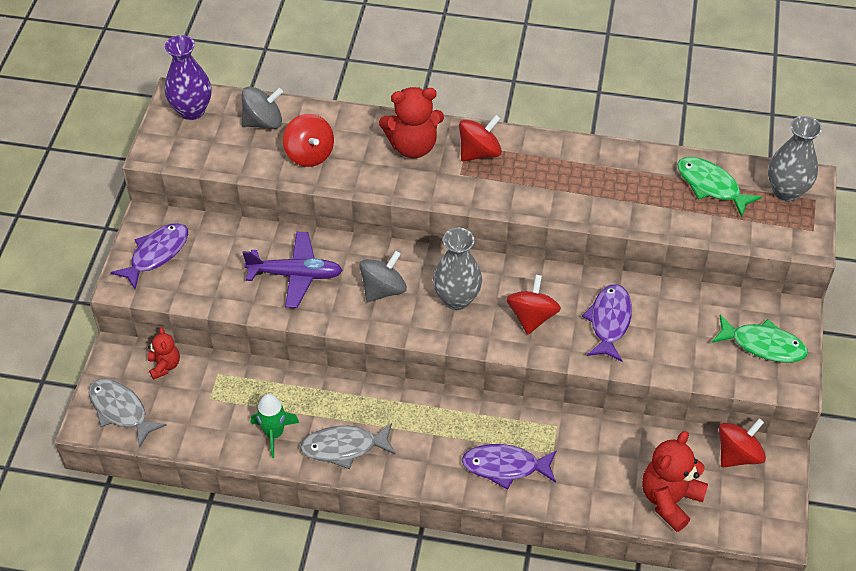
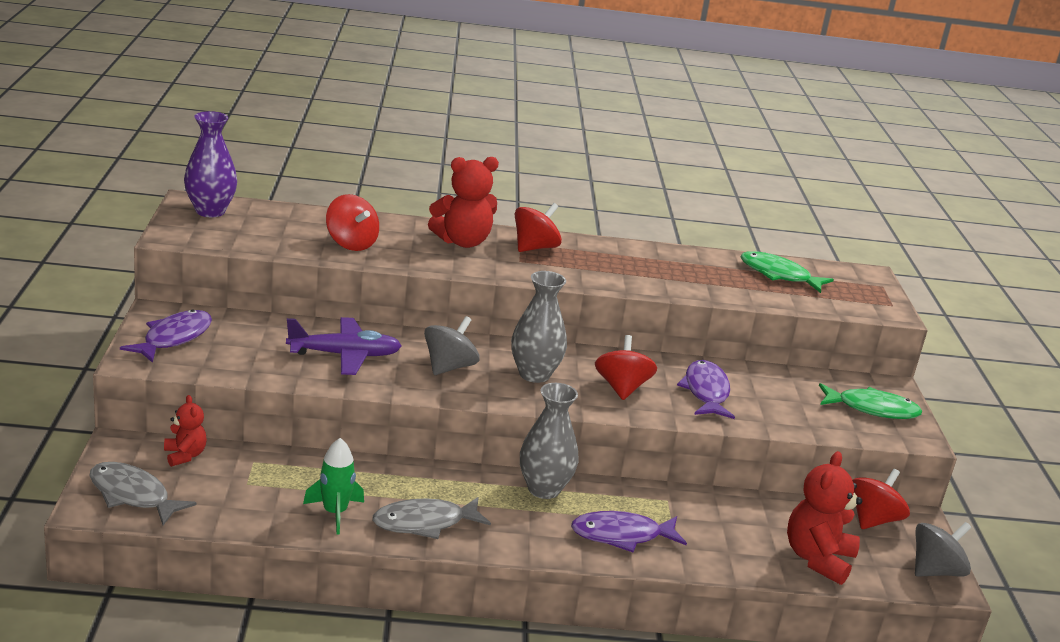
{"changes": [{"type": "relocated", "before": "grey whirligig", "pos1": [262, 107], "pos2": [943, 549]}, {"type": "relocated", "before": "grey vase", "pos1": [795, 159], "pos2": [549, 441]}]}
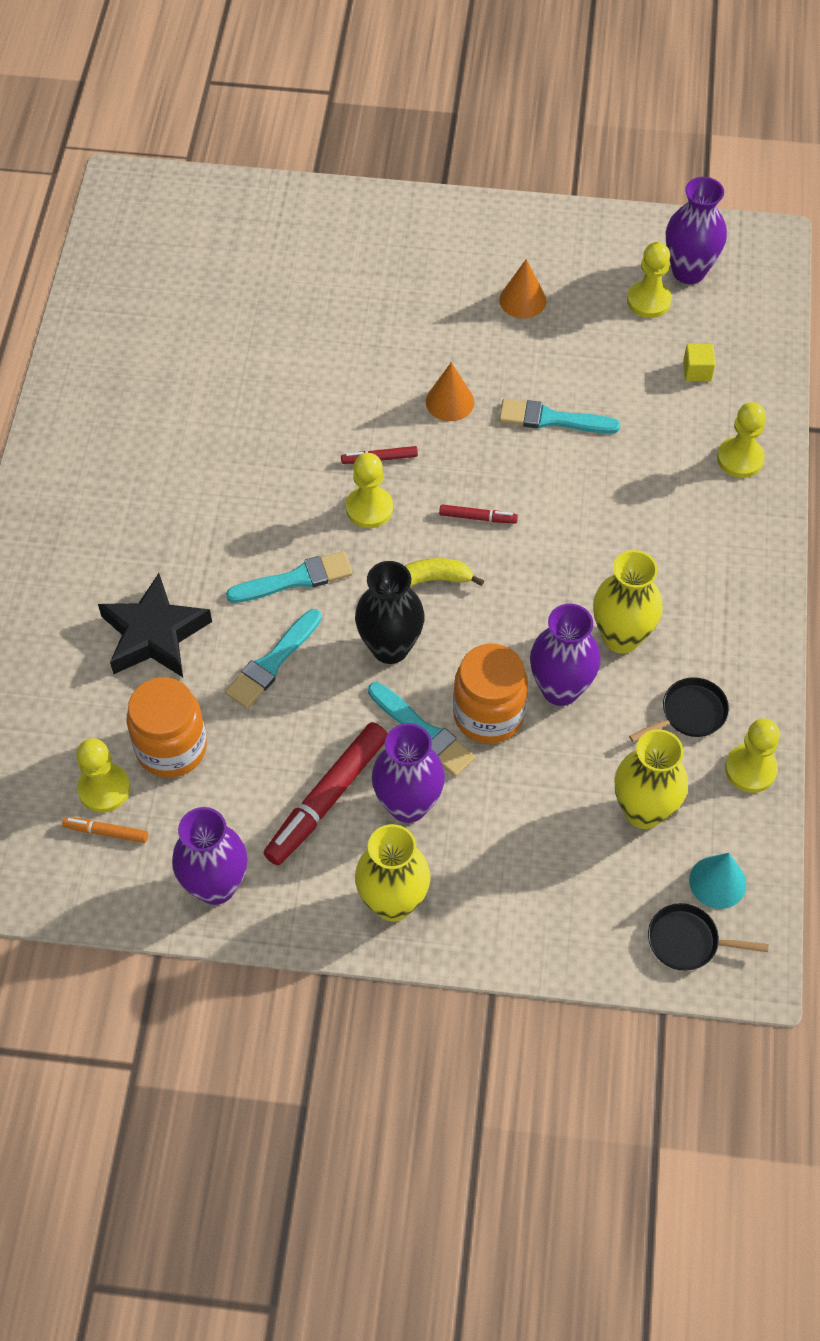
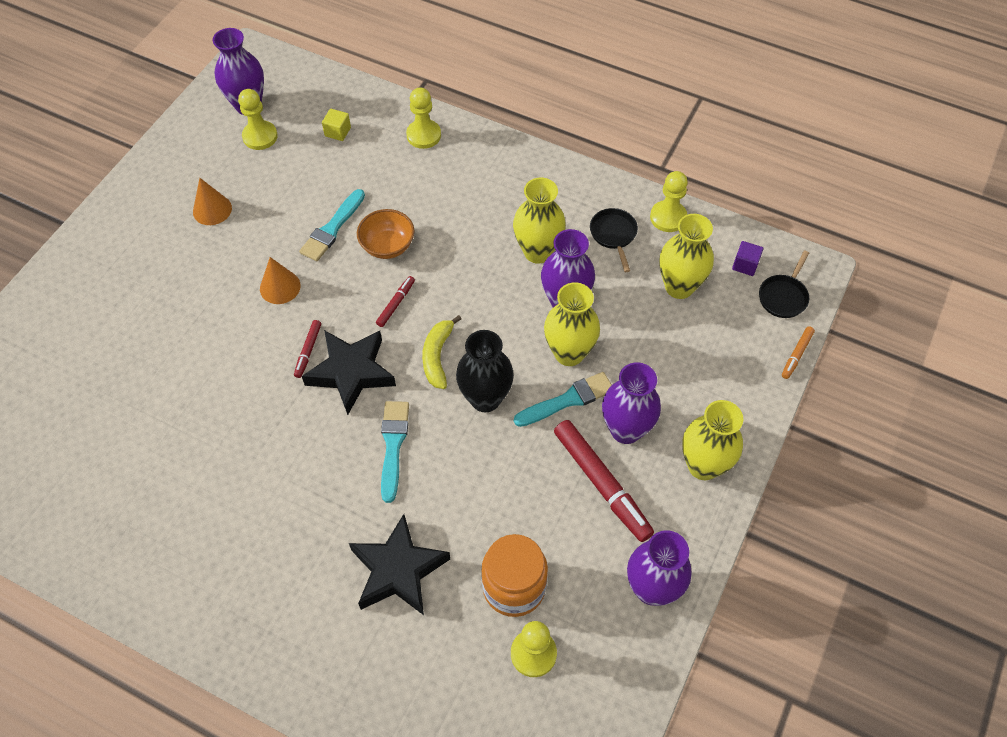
{"changes": [{"type": "missing", "before": "turquoise paintbrush", "pos1": [273, 658]}, {"type": "appeared", "after": "orange-coloured bowl", "pos2": [385, 234]}, {"type": "relocated", "before": "orange-coloured marker", "pos1": [105, 830], "pos2": [798, 352]}, {"type": "exchanged", "before": "bright yellow game pawn", "after": "black star shape", "pos1": [369, 490], "pos2": [349, 372]}, {"type": "exchanged", "before": "orange-coloured jar", "after": "bright yellow vase", "pos1": [490, 694], "pos2": [572, 324]}, {"type": "exchanged", "before": "turquoise cone", "after": "royal purple cube", "pos1": [717, 881], "pos2": [747, 258]}]}
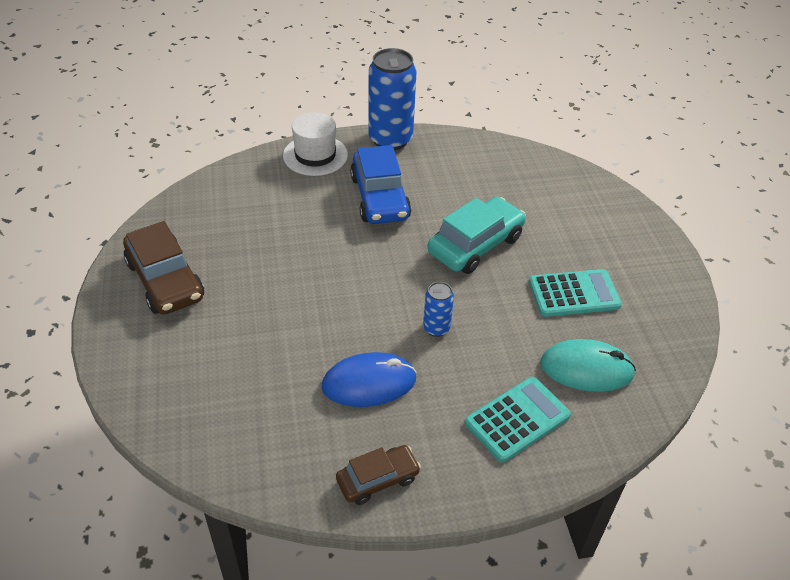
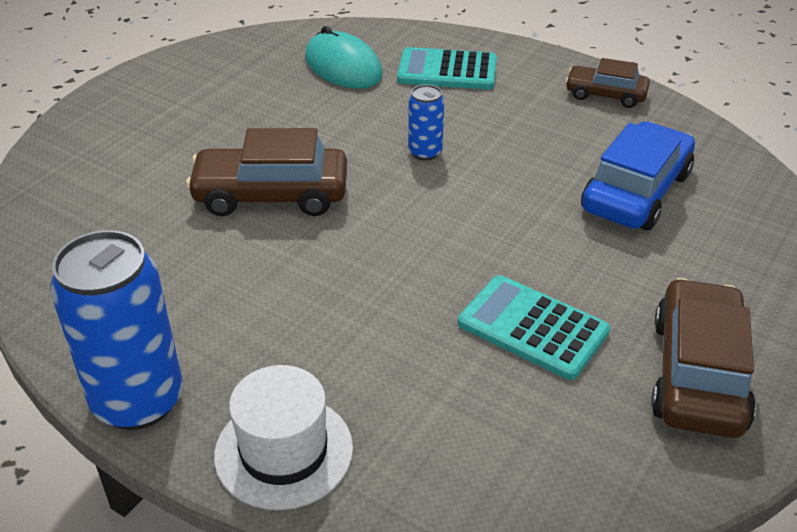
{"changes": [{"type": "missing", "before": "cobalt mouse", "pos1": [369, 379]}, {"type": "relocated", "before": "cobalt toy car", "pos1": [380, 184], "pos2": [638, 175]}, {"type": "relocated", "before": "turquoise pocket calculator", "pos1": [575, 293], "pos2": [534, 327]}, {"type": "colour", "before": "turquoise toy car", "after": "dark brown toy car", "pos1": [476, 235], "pos2": [266, 172]}]}
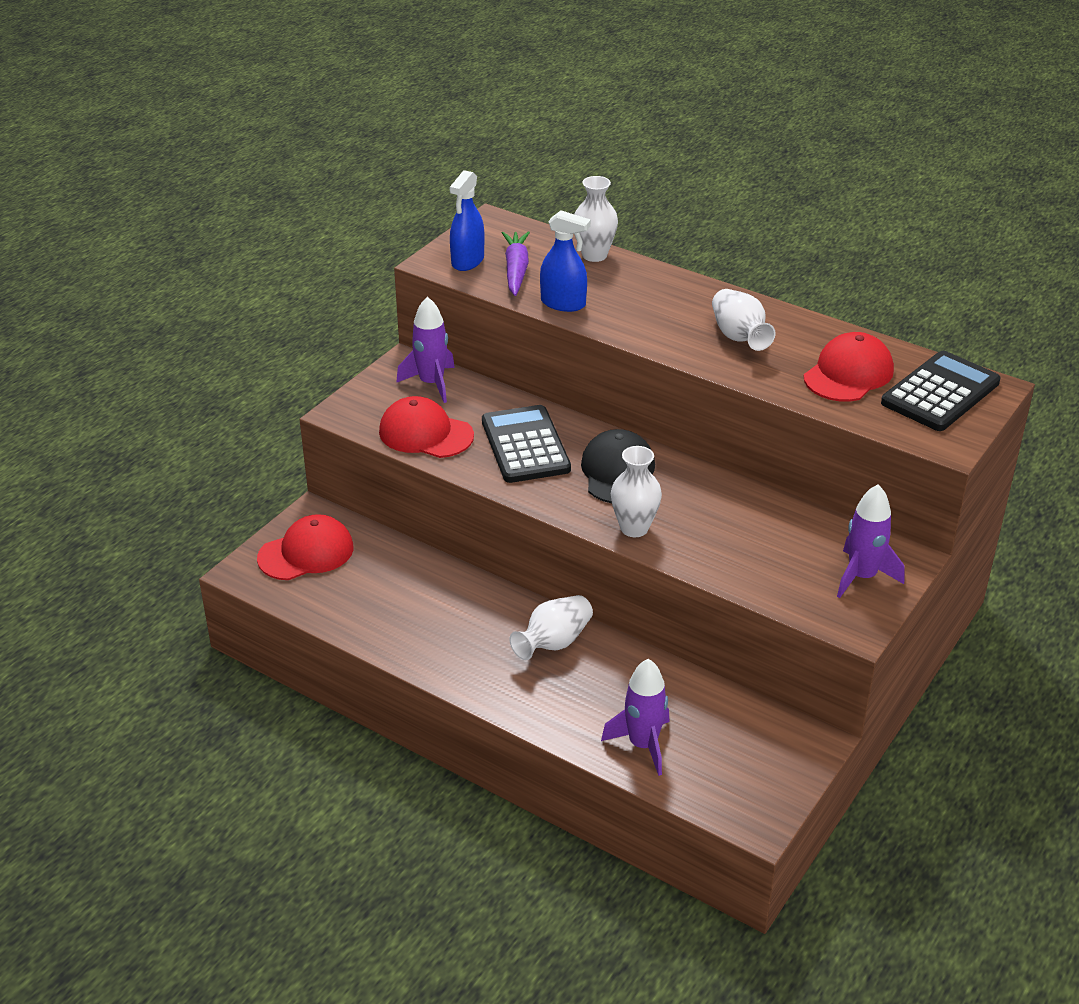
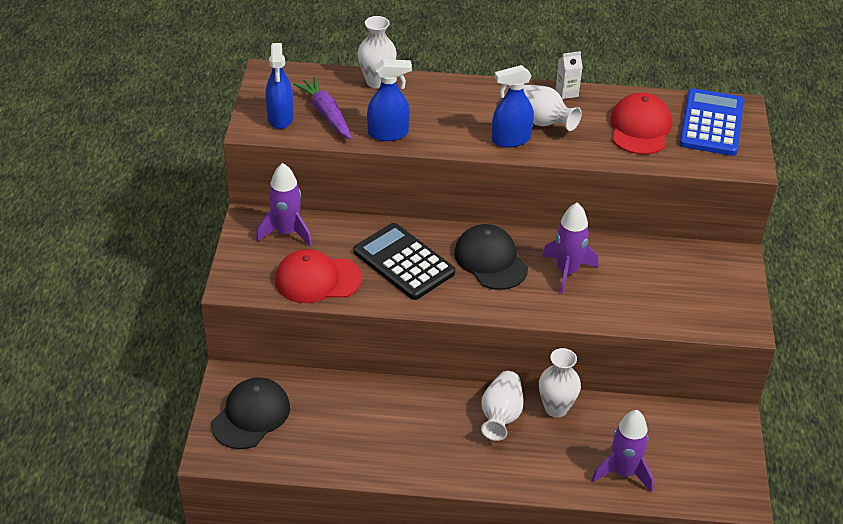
{"changes": [{"type": "appeared", "after": "cobalt spray cleaner", "pos2": [513, 106]}, {"type": "appeared", "after": "snow-white juice carton", "pos2": [569, 75]}, {"type": "relocated", "before": "snow-white vase", "pos1": [636, 491], "pos2": [560, 383]}, {"type": "relocated", "before": "royal purple spaceship", "pos1": [871, 541], "pos2": [570, 248]}, {"type": "colour", "before": "crimson baseball cap", "after": "black baseball cap", "pos1": [305, 547], "pos2": [250, 413]}, {"type": "colour", "before": "black pocket calculator", "after": "cobalt pocket calculator", "pos1": [940, 391], "pos2": [711, 122]}]}
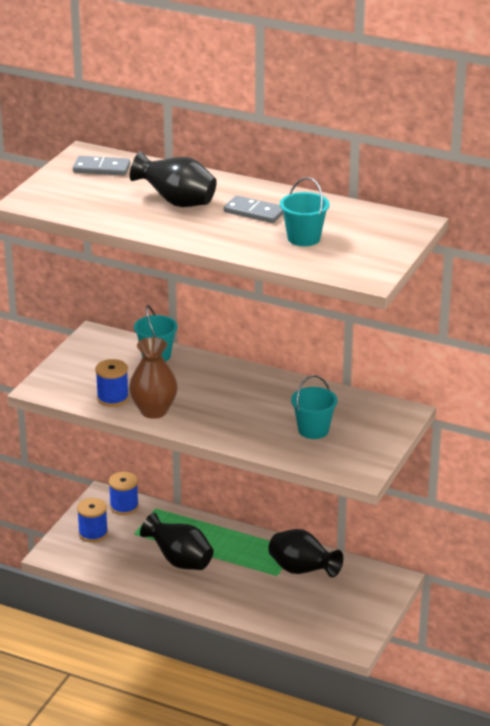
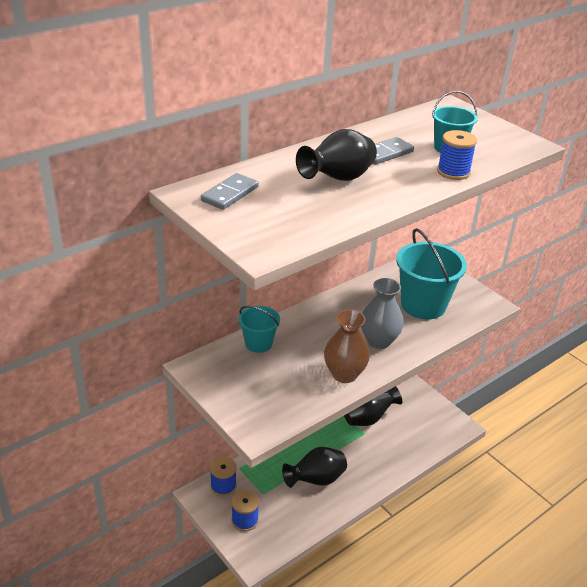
{"changes": [{"type": "appeared", "after": "grey vase", "pos2": [382, 313]}, {"type": "relocated", "before": "cobalt reel of thread", "pos1": [112, 383], "pos2": [457, 155]}, {"type": "size", "before": "turquoise bucket", "pos1": [314, 407], "pos2": [431, 273], "scale": 1.79}]}
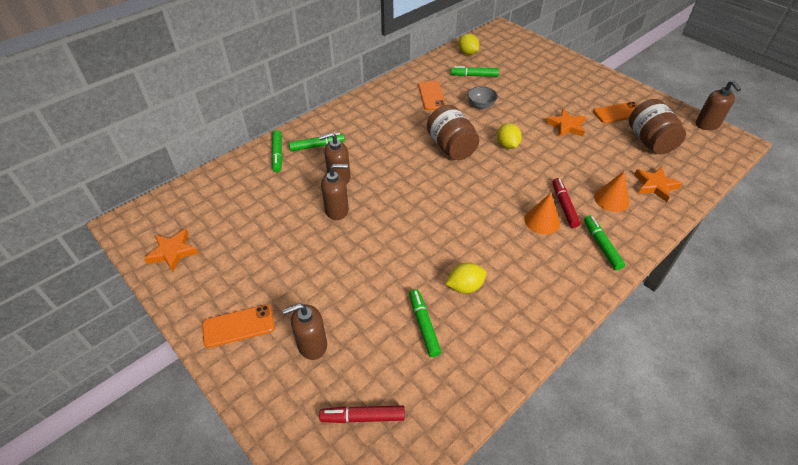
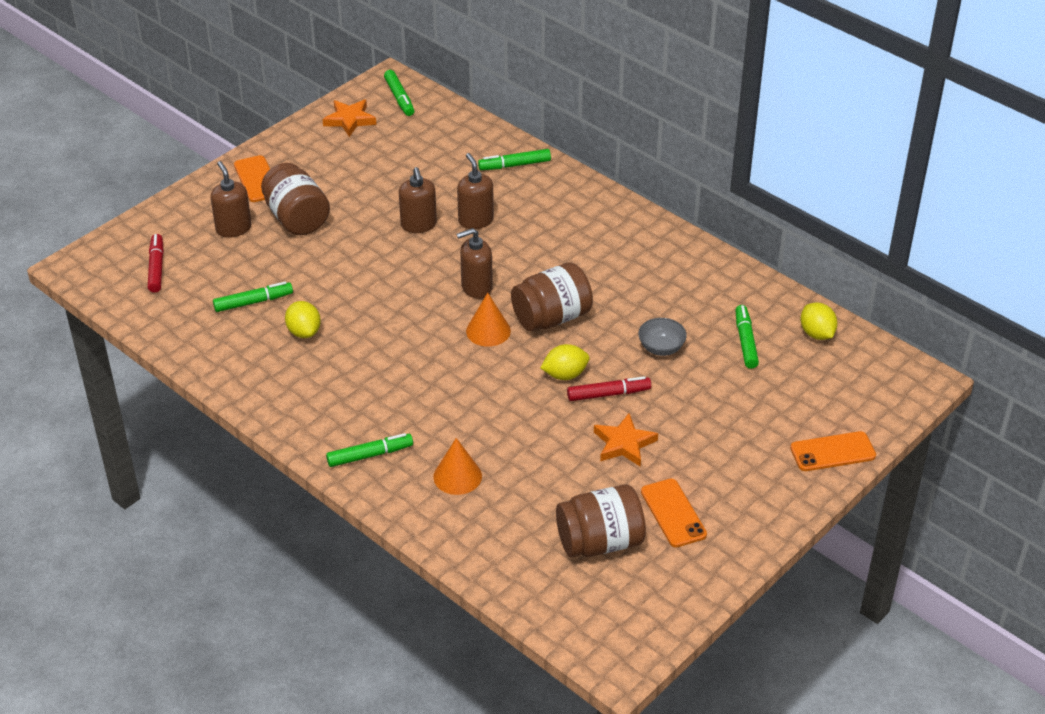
{"changes": [{"type": "missing", "before": "orange-coloured star shape", "pos1": [658, 184]}, {"type": "appeared", "after": "dark brown jar", "pos2": [295, 199]}, {"type": "relocated", "before": "leaf-green marker", "pos1": [317, 142], "pos2": [399, 93]}, {"type": "relocated", "before": "orange-coloured mobile phone", "pos1": [432, 95], "pos2": [833, 451]}, {"type": "relocated", "before": "orange-coloured cone", "pos1": [542, 214], "pos2": [488, 320]}, {"type": "relocated", "before": "crimson marker", "pos1": [566, 203], "pos2": [609, 388]}, {"type": "relocated", "before": "dark brown pump bottle", "pos1": [718, 105], "pos2": [474, 263]}, {"type": "spun", "before": "bright yellow citrus fruit", "pos1": [469, 44], "pos2": [819, 321], "turn": -75}]}
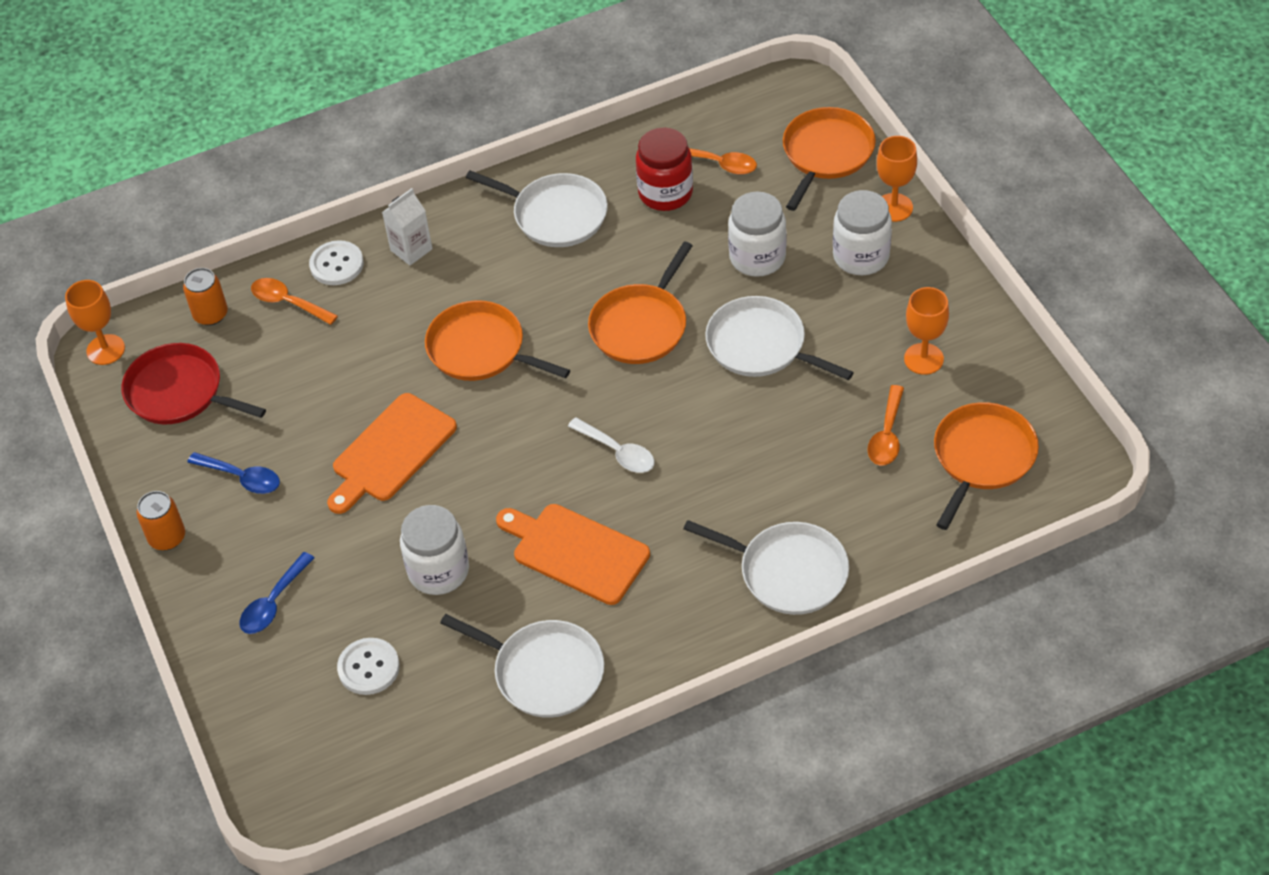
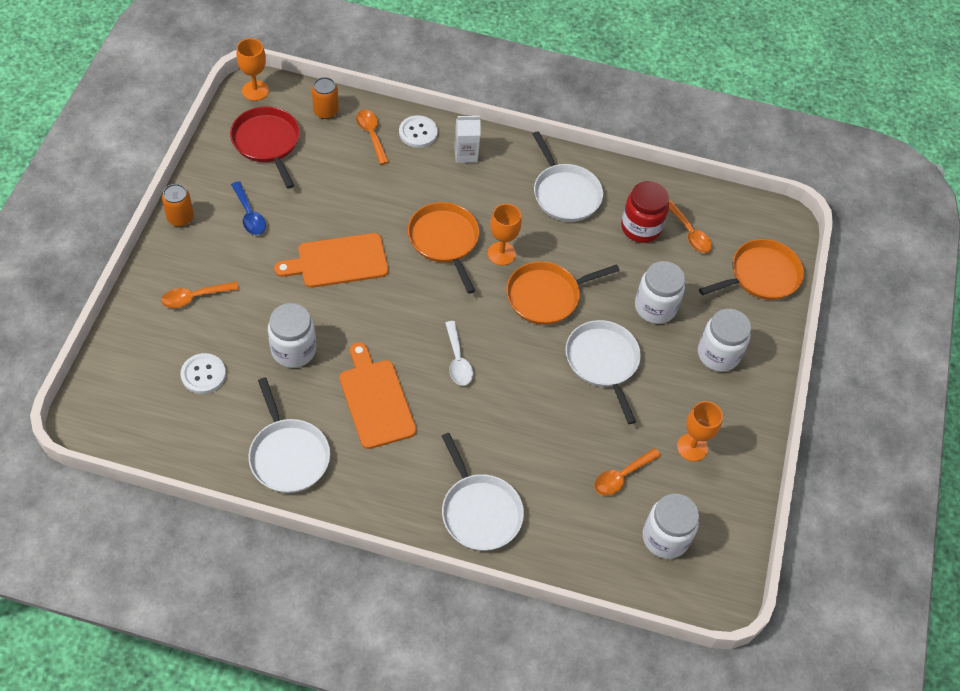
{"changes": [{"type": "relocated", "before": "orange-coloured chalice", "pos1": [897, 179], "pos2": [504, 235]}, {"type": "exchanged", "before": "orange-coloured skillet", "after": "snow-white jar", "pos1": [986, 466], "pos2": [671, 526]}, {"type": "colour", "before": "cobalt teaspoon", "after": "orange-coloured teaspoon", "pos1": [277, 593], "pos2": [200, 295]}]}
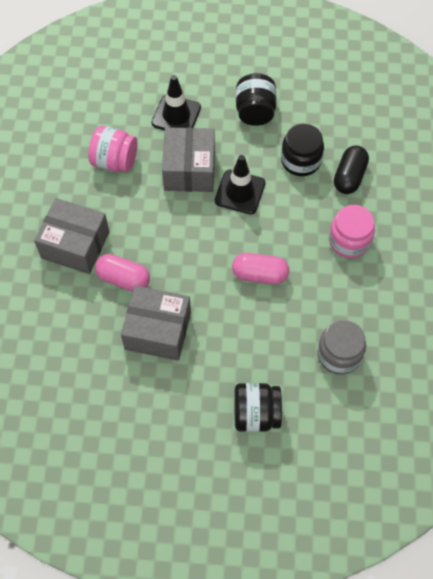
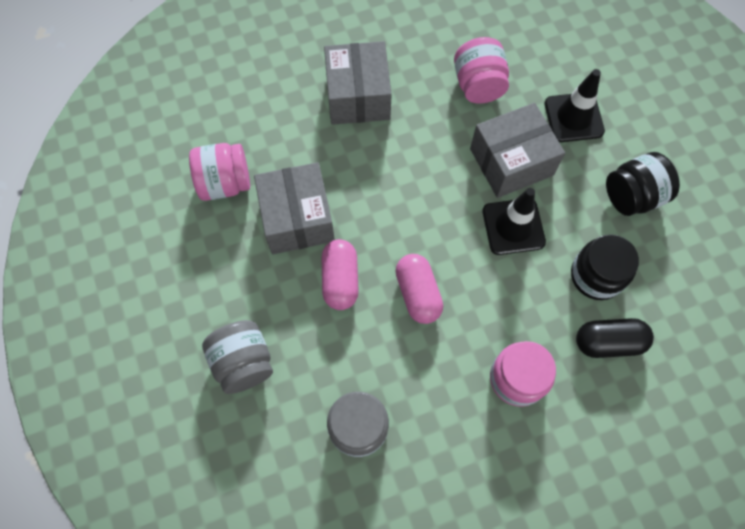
{"changes": [{"type": "appeared", "after": "rosy jar", "pos2": [219, 172]}, {"type": "relocated", "before": "rosy pill shape", "pos1": [122, 273], "pos2": [340, 274]}, {"type": "colour", "before": "black jar", "after": "grey jar", "pos1": [258, 407], "pos2": [237, 357]}]}
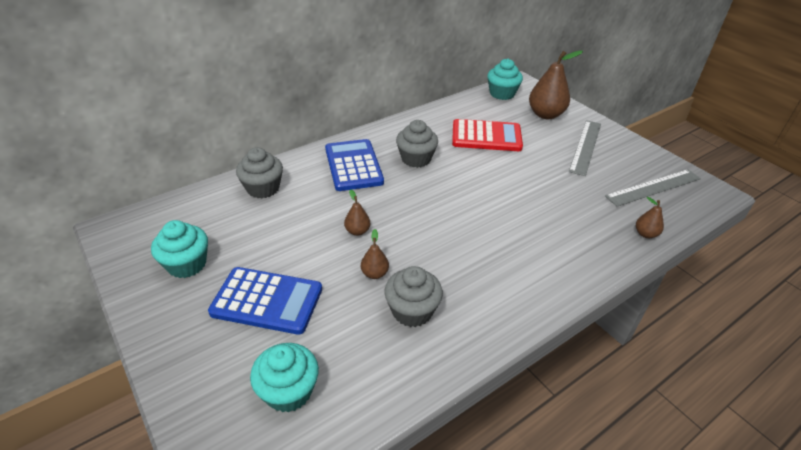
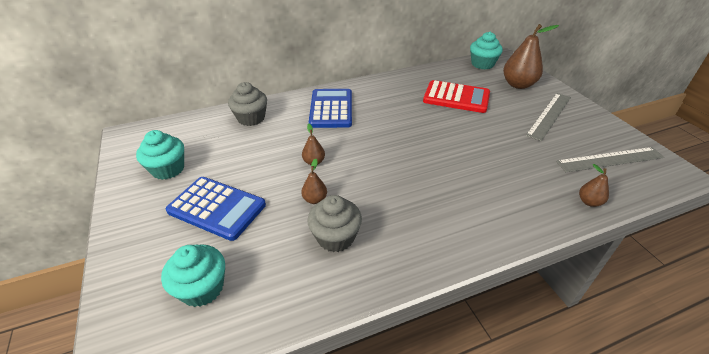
{"changes": [{"type": "missing", "before": "grey muffin", "pos1": [417, 144]}]}
